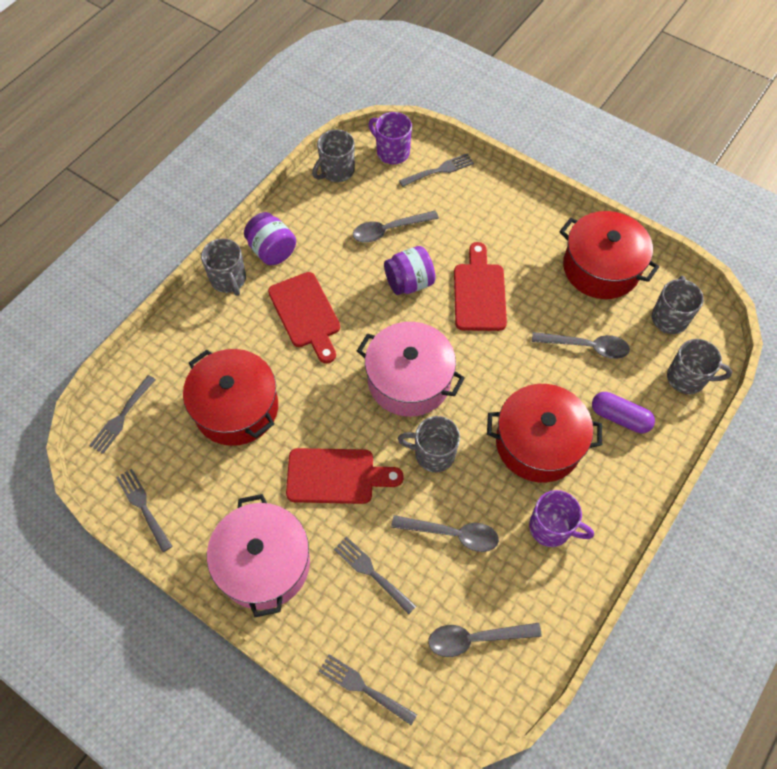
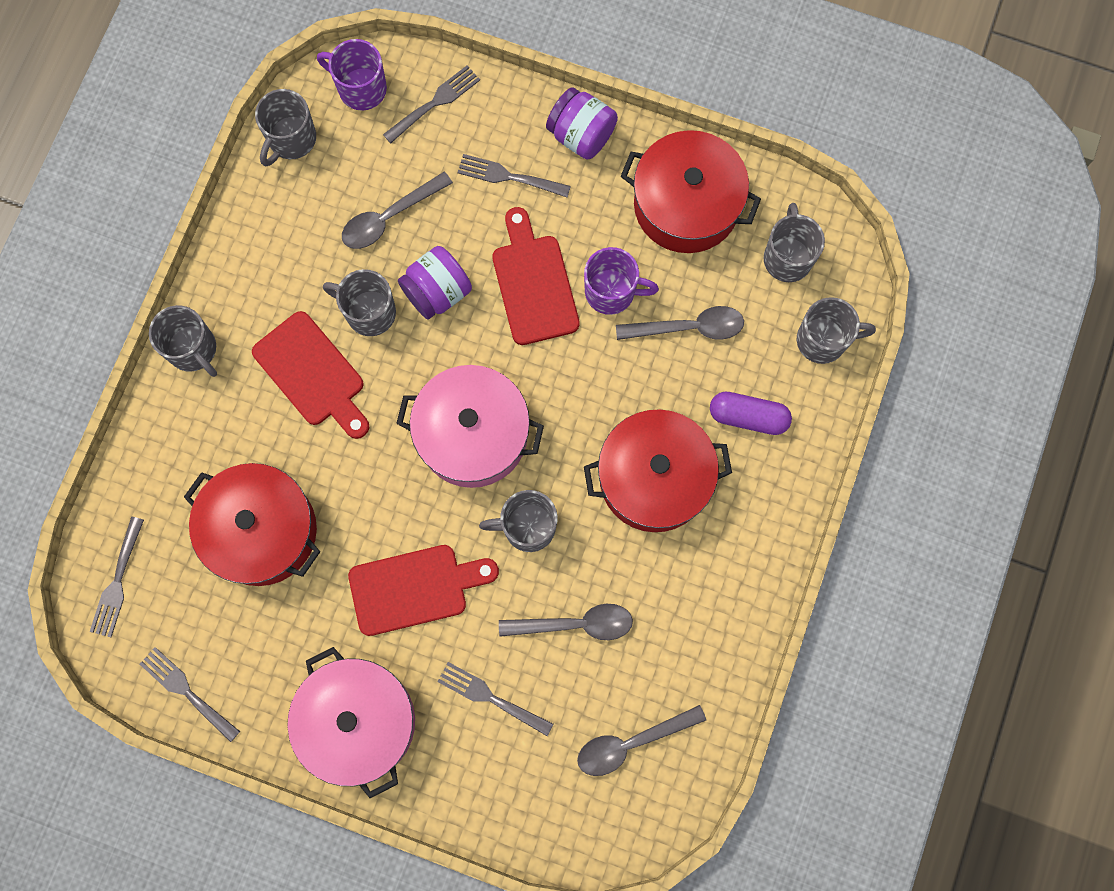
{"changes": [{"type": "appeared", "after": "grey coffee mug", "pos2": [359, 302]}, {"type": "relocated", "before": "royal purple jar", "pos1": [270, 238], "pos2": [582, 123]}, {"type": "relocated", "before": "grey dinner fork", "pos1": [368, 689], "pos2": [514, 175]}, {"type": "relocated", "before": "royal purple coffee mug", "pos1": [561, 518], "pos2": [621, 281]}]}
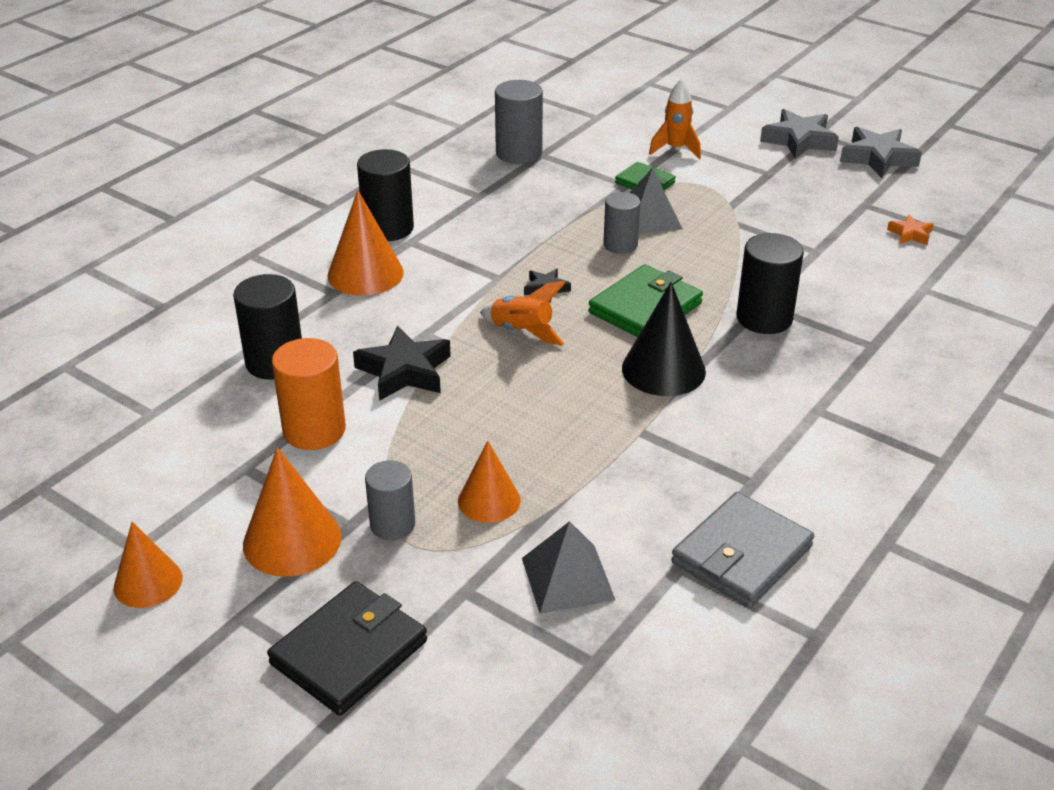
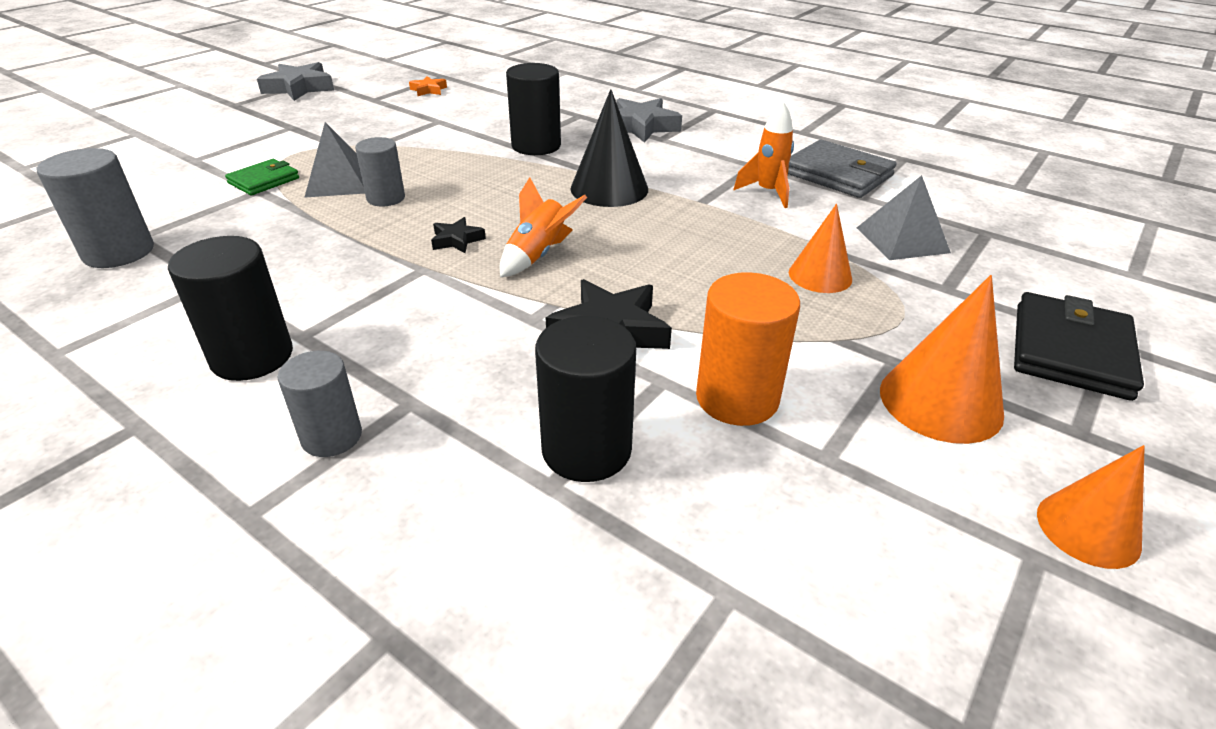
{"changes": [{"type": "missing", "before": "orange-coloured cone", "pos1": [365, 242]}, {"type": "missing", "before": "leaf-green wallet", "pos1": [646, 300]}, {"type": "relocated", "before": "grey cylinder", "pos1": [390, 500], "pos2": [320, 404]}, {"type": "relocated", "before": "orange-coloured spaceship", "pos1": [675, 118], "pos2": [763, 154]}, {"type": "relocated", "before": "grey star shape", "pos1": [799, 134], "pos2": [649, 120]}, {"type": "spun", "before": "black wallet", "pos1": [347, 648], "pos2": [1079, 346], "turn": 75}]}
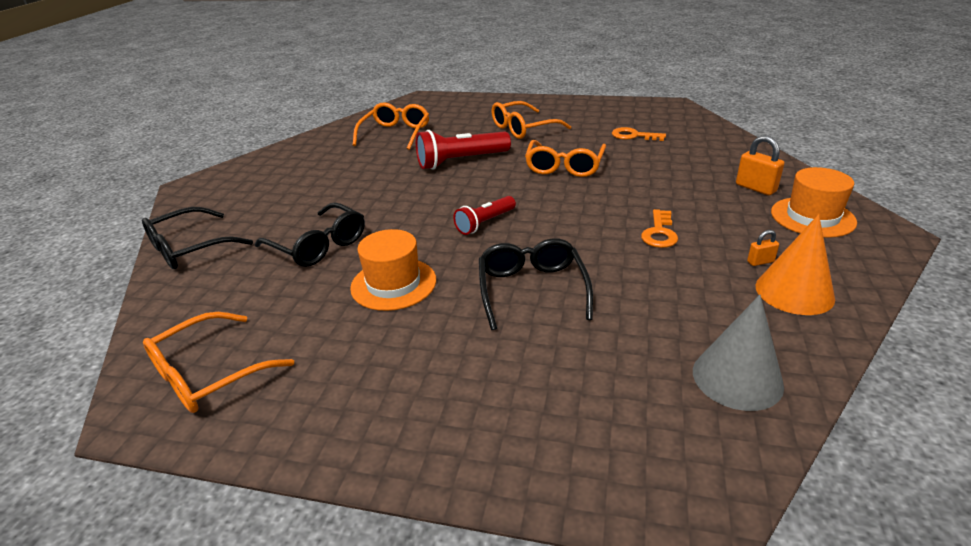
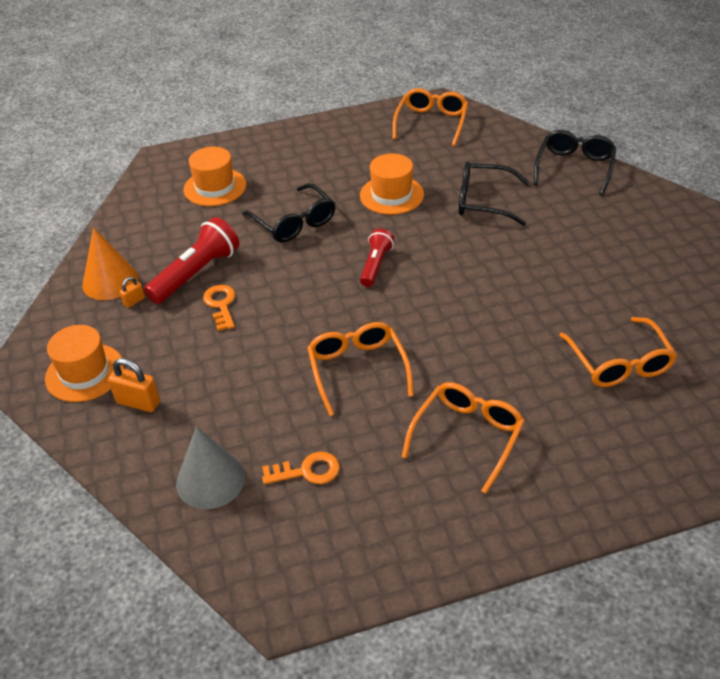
{"changes": [{"type": "appeared", "after": "orange-coloured hat", "pos2": [215, 176]}, {"type": "relocated", "before": "crimson flashlight", "pos1": [463, 150], "pos2": [192, 260]}, {"type": "relocated", "before": "grey cone", "pos1": [738, 353], "pos2": [210, 467]}]}
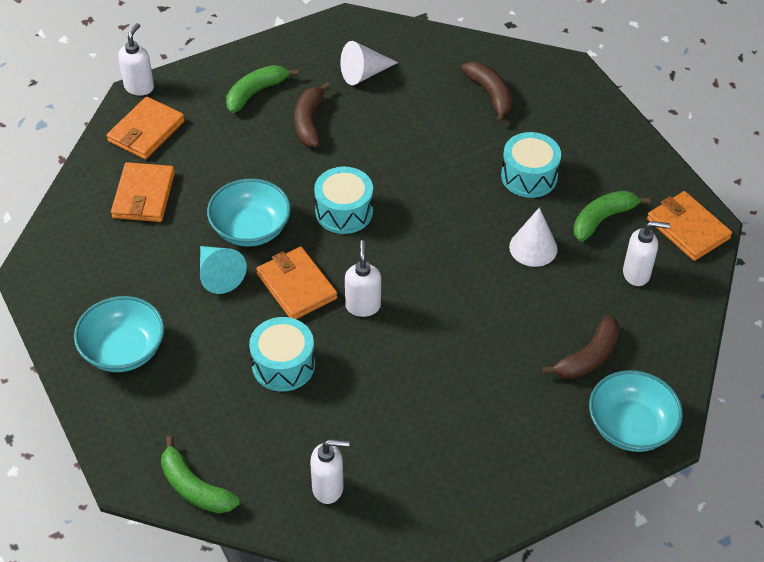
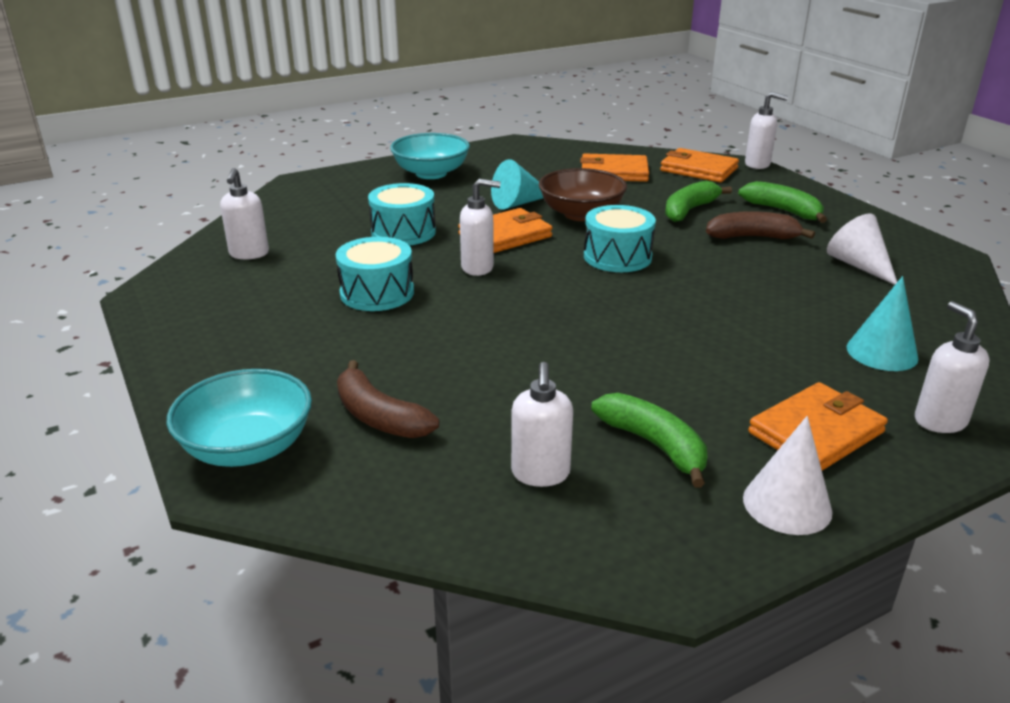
{"changes": [{"type": "appeared", "after": "snow-white pump bottle", "pos2": [952, 367]}, {"type": "relocated", "before": "leaf-green toy banana", "pos1": [200, 475], "pos2": [698, 201]}, {"type": "relocated", "before": "turquoise toy drum", "pos1": [531, 165], "pos2": [375, 274]}, {"type": "relocated", "before": "snow-white cone", "pos1": [533, 237], "pos2": [788, 475]}, {"type": "relocated", "before": "orange-coloured wallet", "pos1": [689, 226], "pos2": [818, 426]}, {"type": "exchanged", "before": "dark brown toy banana", "after": "turquoise cone", "pos1": [487, 92], "pos2": [883, 323]}, {"type": "colour", "before": "turquoise bowl", "after": "dark brown bowl", "pos1": [249, 212], "pos2": [583, 194]}]}
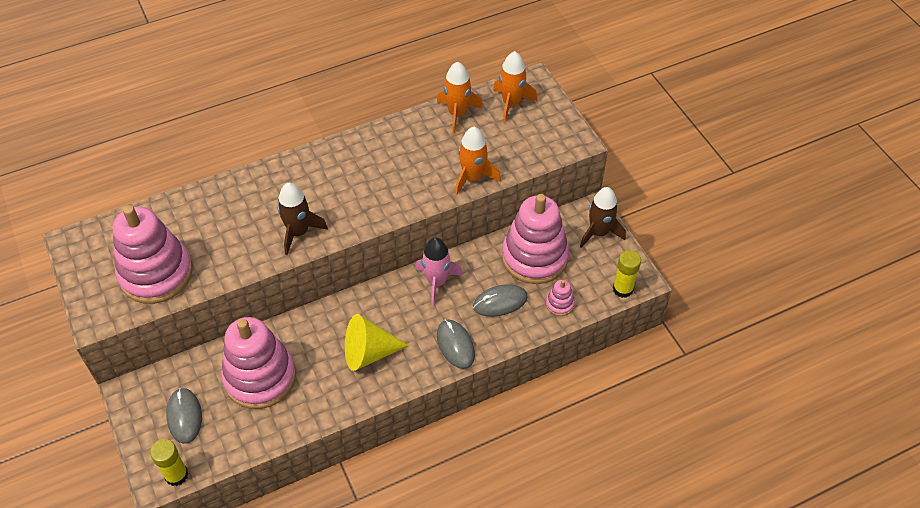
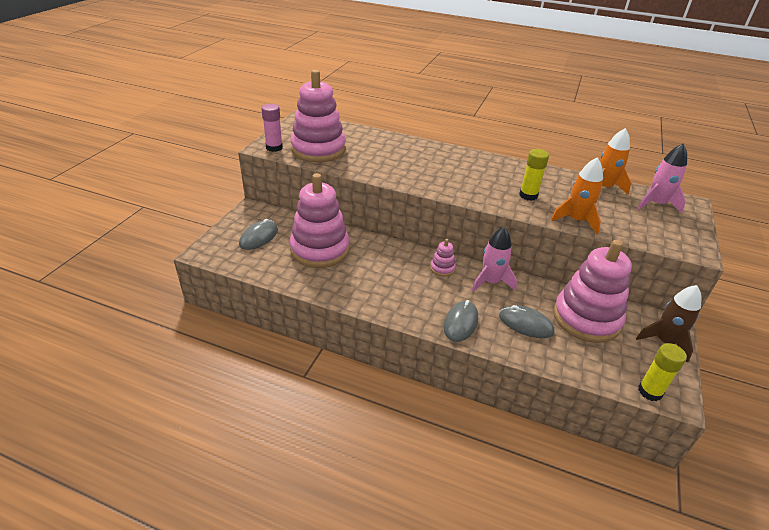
{"changes": [{"type": "missing", "before": "dark brown spaceship", "pos1": [302, 219]}, {"type": "missing", "before": "bright yellow cone", "pos1": [377, 342]}, {"type": "appeared", "after": "rosy glue stick", "pos2": [272, 128]}, {"type": "relocated", "before": "bright yellow glue stick", "pos1": [169, 462], "pos2": [534, 175]}, {"type": "relocated", "before": "rosy stacking toy", "pos1": [560, 298], "pos2": [443, 257]}, {"type": "colour", "before": "orange-coloured spaceship", "after": "rosy spaceship", "pos1": [515, 87], "pos2": [662, 178]}]}
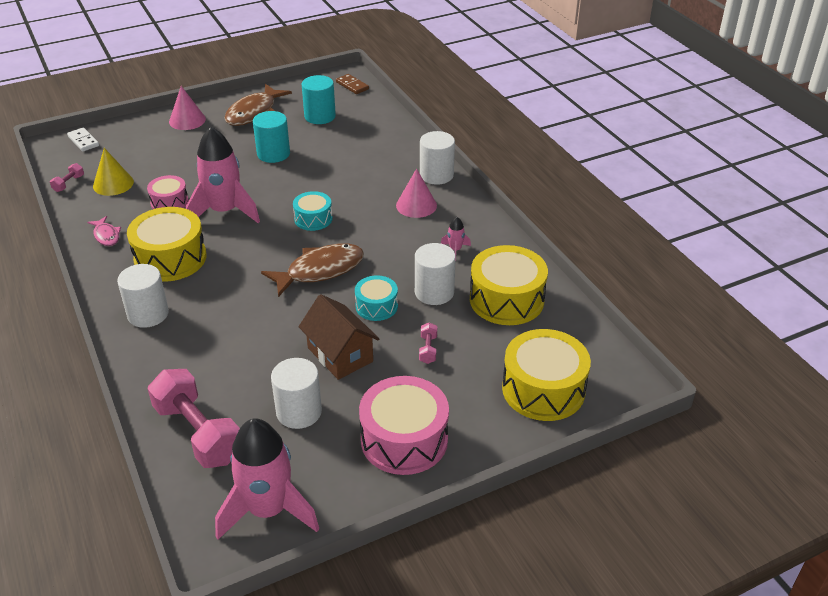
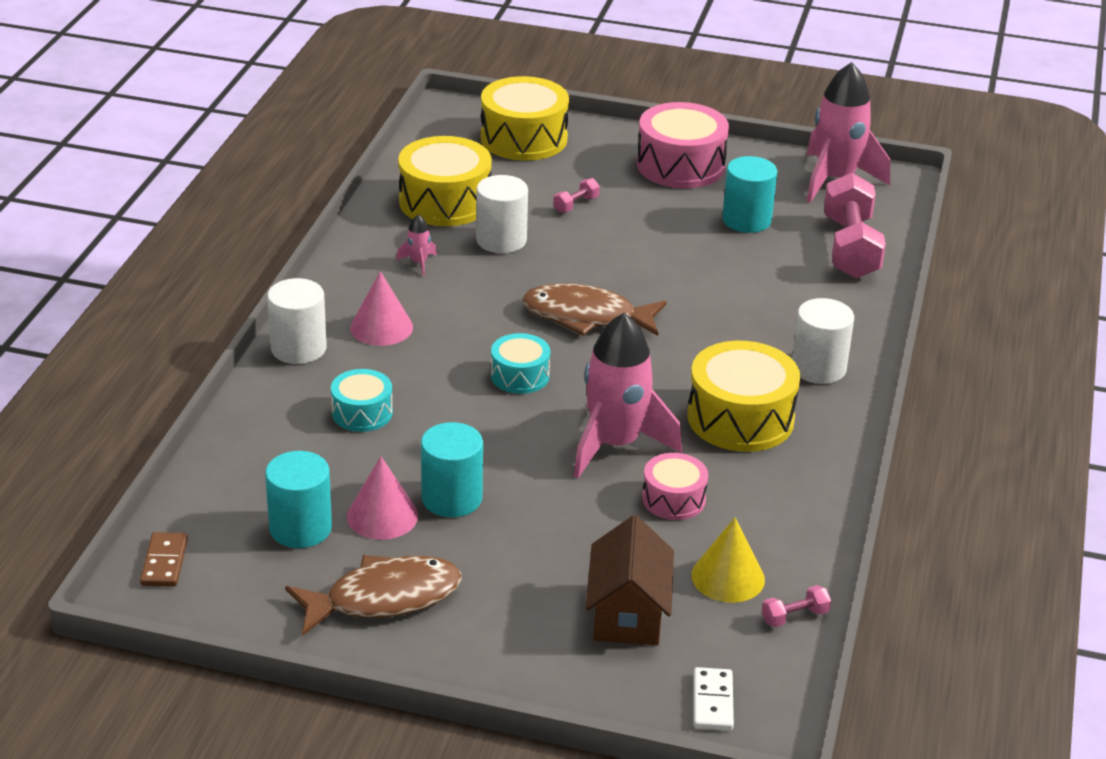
{"changes": [{"type": "missing", "before": "rosy fish", "pos1": [104, 231]}, {"type": "relocated", "before": "rosy cone", "pos1": [187, 108], "pos2": [382, 498]}, {"type": "relocated", "before": "dark brown toy house", "pos1": [339, 337], "pos2": [630, 580]}, {"type": "relocated", "before": "turquoise toy drum", "pos1": [376, 298], "pos2": [362, 400]}, {"type": "colour", "before": "snow-white cylinder", "after": "turquoise cylinder", "pos1": [296, 393], "pos2": [749, 194]}]}
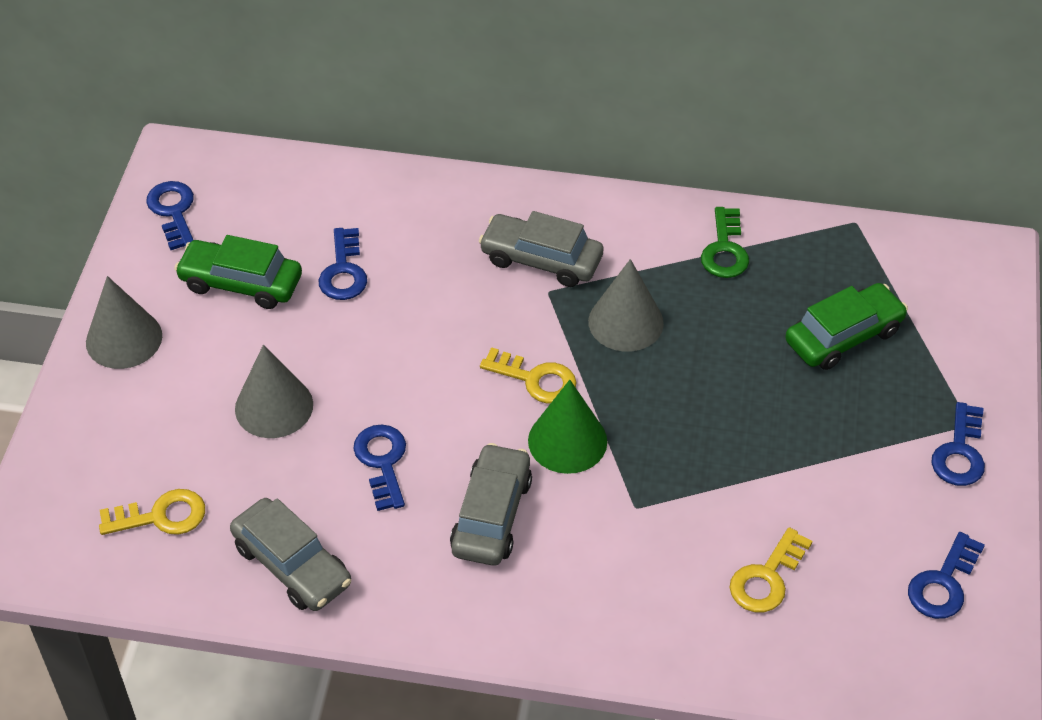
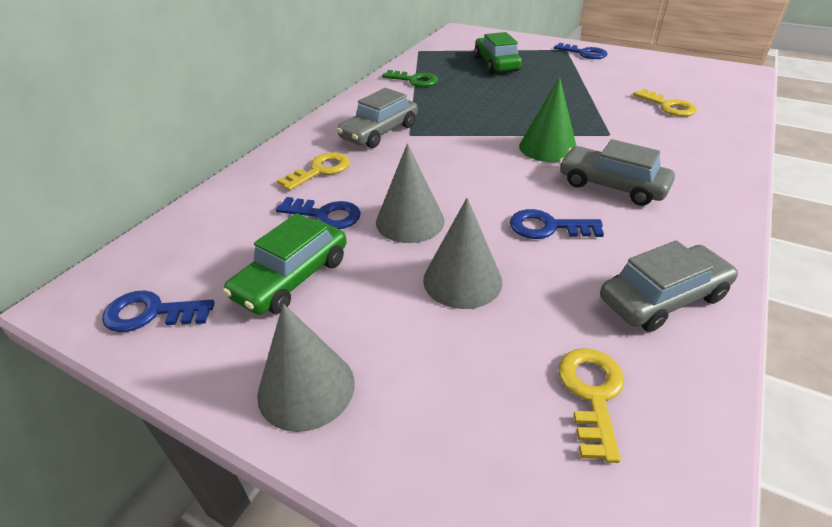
{"changes": [{"type": "missing", "before": "cobalt key", "pos1": [946, 575]}, {"type": "relocated", "before": "bright yellow key", "pos1": [528, 375], "pos2": [313, 171]}, {"type": "relocated", "before": "grey cone", "pos1": [626, 305], "pos2": [410, 193]}]}
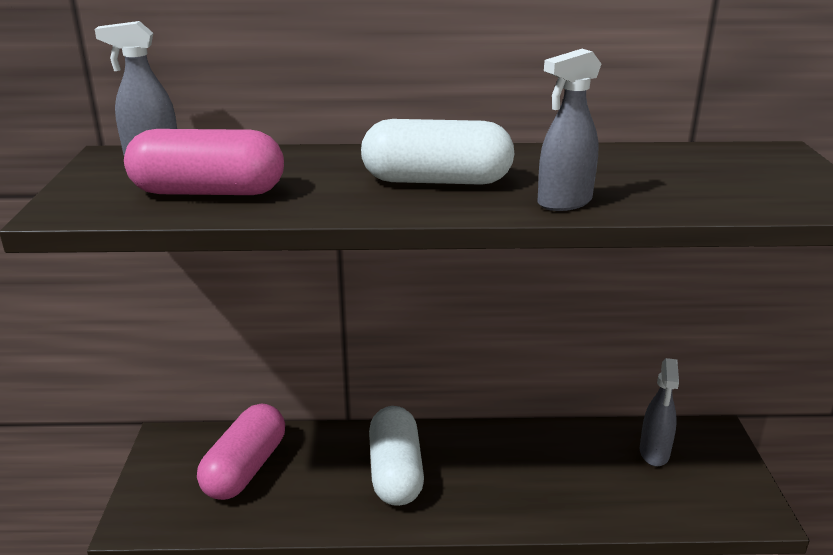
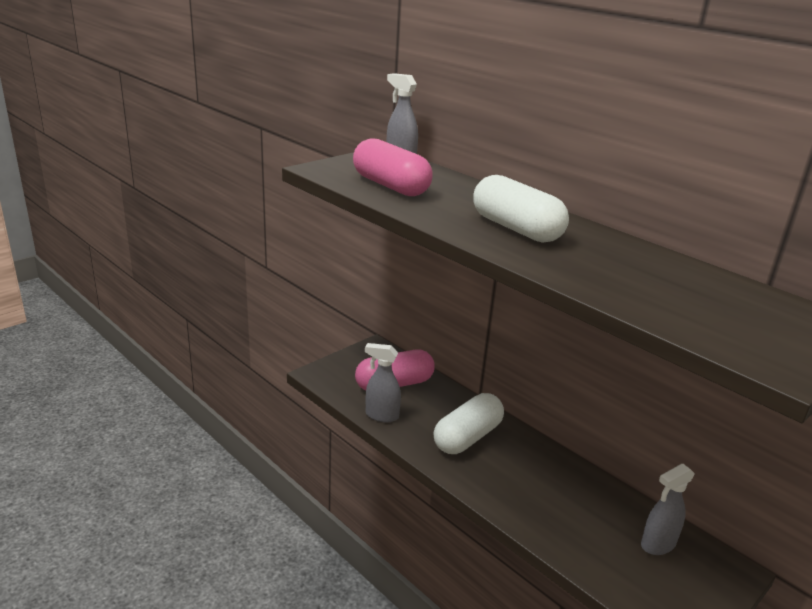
{"changes": [{"type": "relocated", "before": "grey spray cleaner", "pos1": [569, 130], "pos2": [383, 382]}]}
